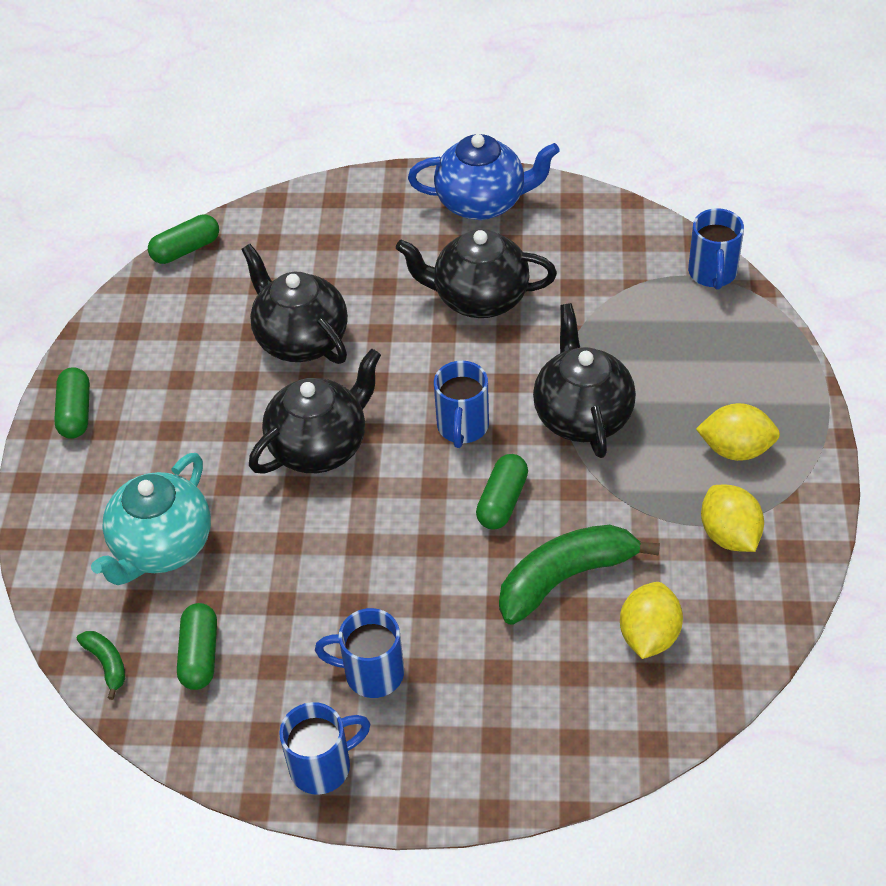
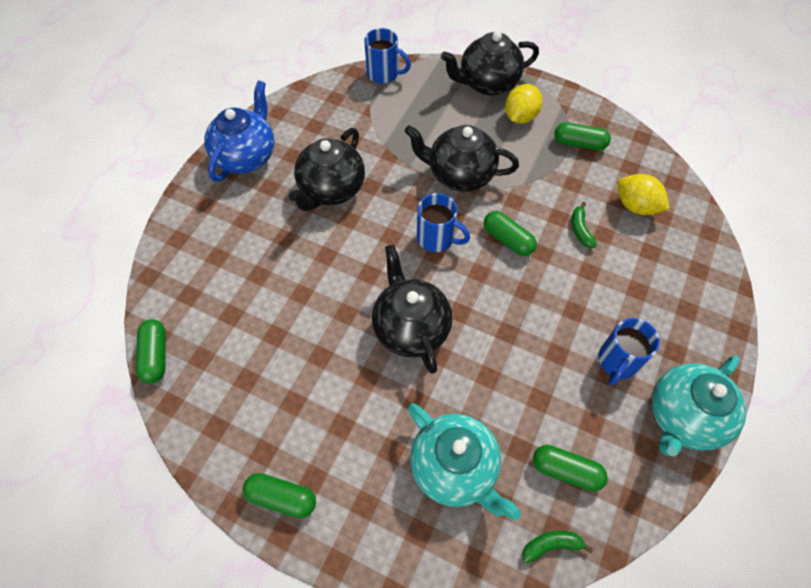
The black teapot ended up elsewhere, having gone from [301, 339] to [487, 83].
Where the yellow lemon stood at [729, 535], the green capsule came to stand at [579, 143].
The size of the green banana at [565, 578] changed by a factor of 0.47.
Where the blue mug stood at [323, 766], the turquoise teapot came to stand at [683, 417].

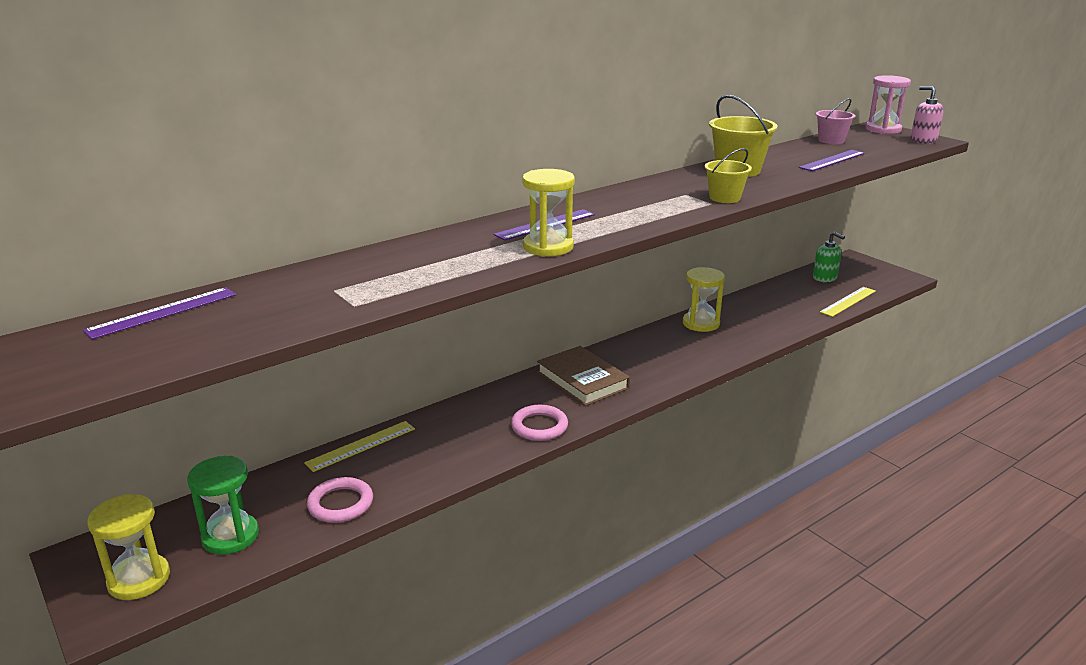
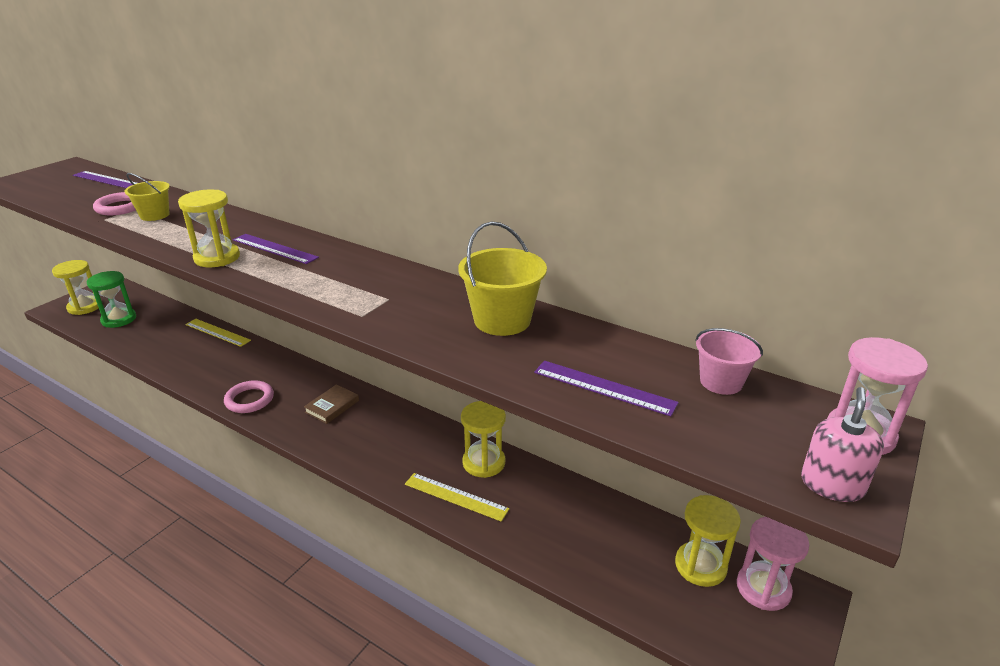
The pink ring ended up elsewhere, having gone from [340, 504] to [120, 207].
The yellow bucket ended up elsewhere, having gone from [724, 198] to [155, 215].
The size of the brown book at [582, 380] changed by a factor of 0.60.
The yellow ruler ended up elsewhere, having gone from [848, 301] to [456, 496].
Where the green soap dispenser stood at [825, 277], the yellow hourglass came to stand at [700, 566].
The second view gained the pink hourglass at [763, 588].

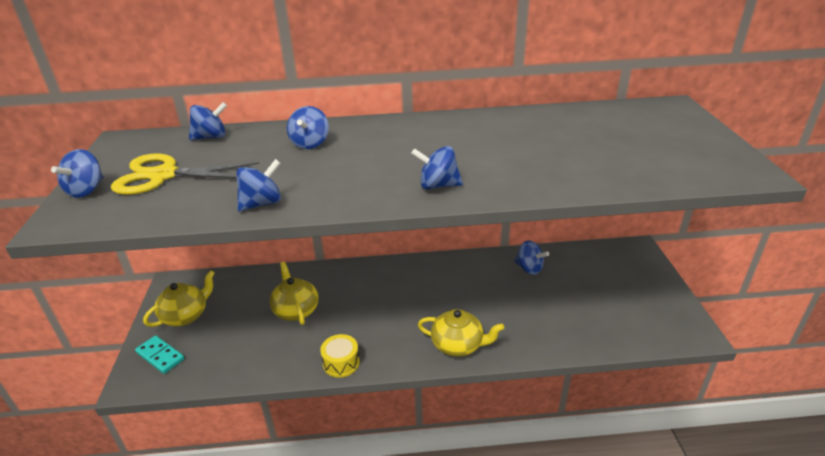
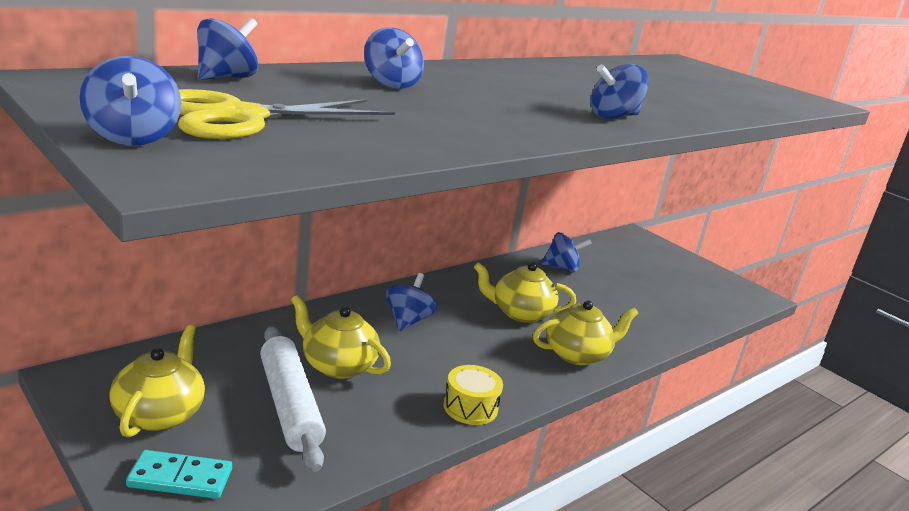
The second view gained the white rolling pin at [290, 405].
The blue spinning top ended up elsewhere, having gone from [262, 203] to [408, 320].
The second view gained the yellow teapot at [520, 313].

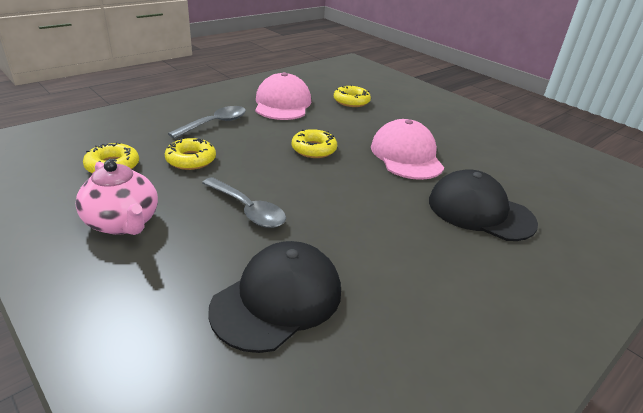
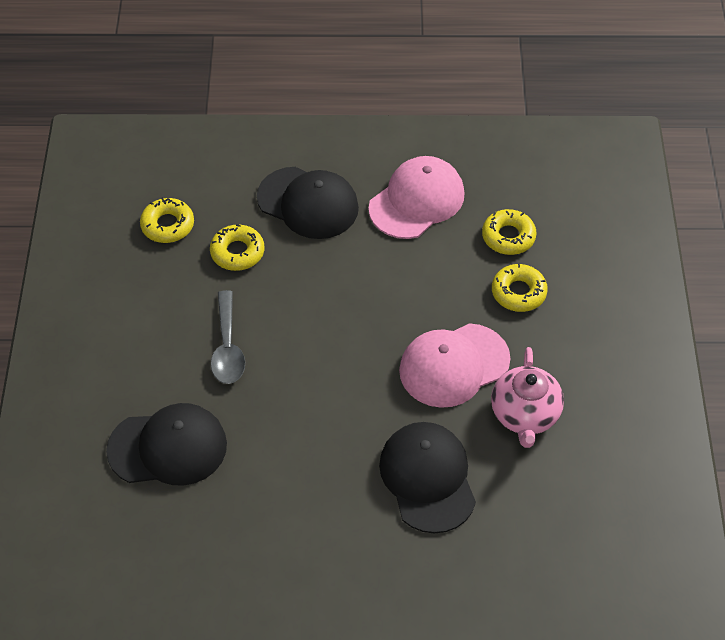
Where the grey spoon stood at [215, 123], the black cap came to stand at [308, 203].
The pink cap at [406, 156] ended up facing another way, 150 degrees counterclockwise from before.
The pink teapot ended up elsewhere, having gone from [123, 223] to [525, 415].
The yellow donut ended up elsewhere, having gone from [314, 149] to [518, 292].

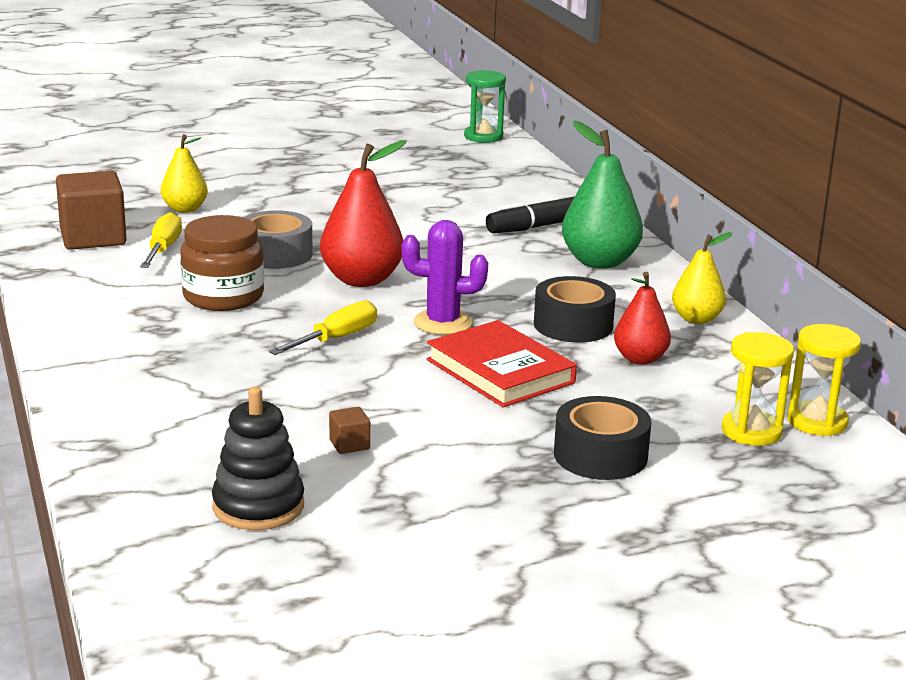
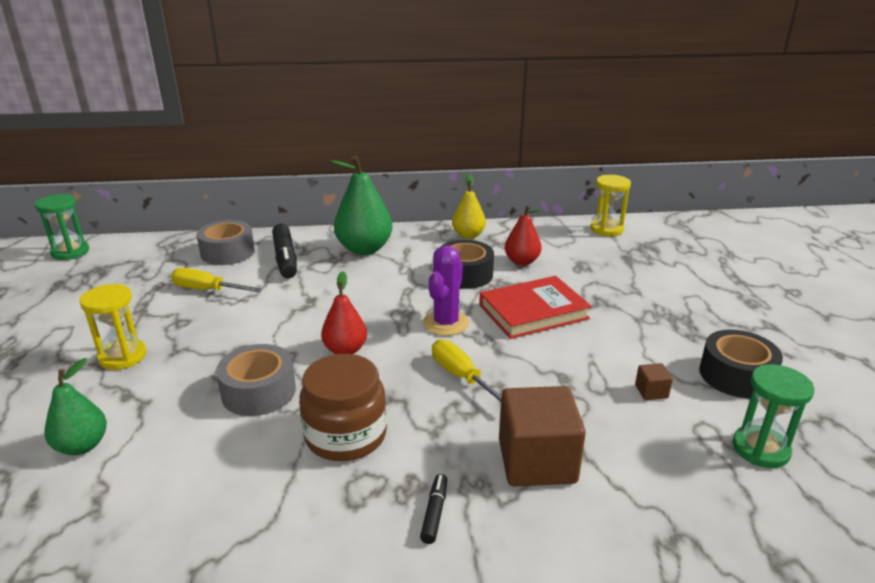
What was the yellow pear at [185, 209] turned into the green pear at [82, 446].
The yellow hourglass ended up elsewhere, having gone from [751, 431] to [123, 356].
The yellow screwdriver ended up elsewhere, having gone from [163, 249] to [207, 290].
The second view gained the grey tape at [228, 252].
The size of the red pear at [362, 280] changed by a factor of 0.61.
The second view gained the black marker at [435, 513].
The brown cube ended up elsewhere, having gone from [93, 237] to [537, 461].
The black tape ended up elsewhere, having gone from [600, 455] to [736, 375].
Where the black stacking toy stood at [258, 506], the green hourglass came to stand at [760, 449].

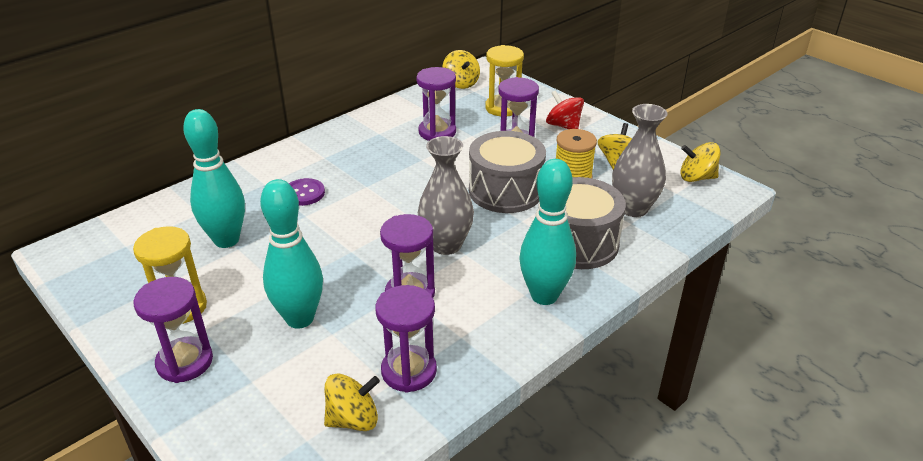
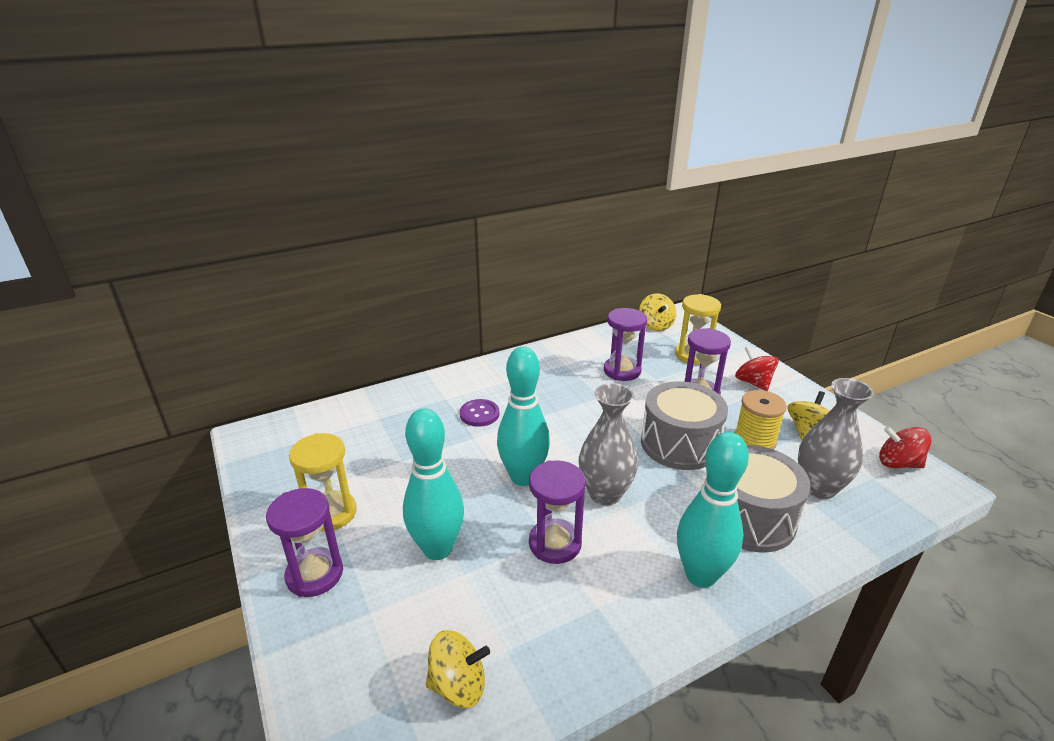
The turquoise bowling pin ended up elsewhere, having gone from [226, 240] to [523, 477].
What was the yellow spinning top at [696, 177] turned into the red spinning top at [898, 463].
The second view lost the purple hourglass at [409, 371].

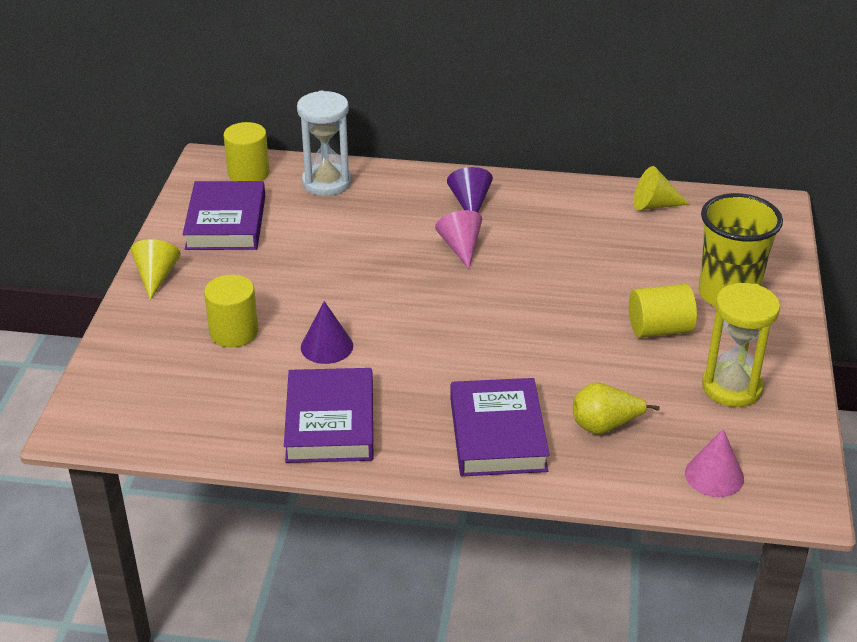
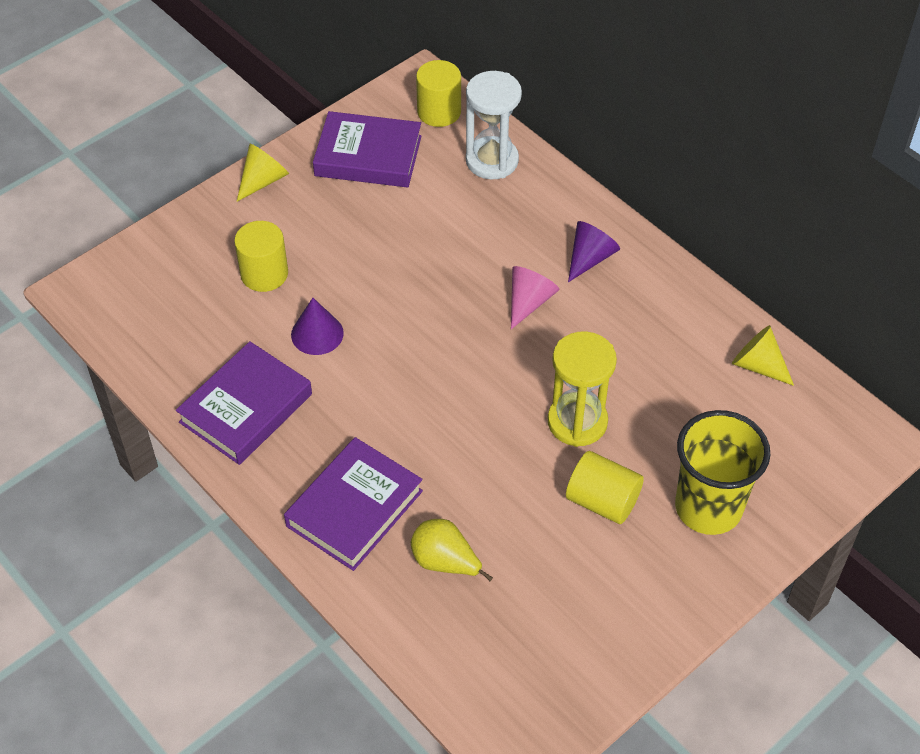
The purple book at [226, 222] ended up facing another way, 60 degrees clockwise from before.
The yellow hourglass ended up elsewhere, having gone from [732, 387] to [577, 422].
The second view lost the pink cone at [714, 475].

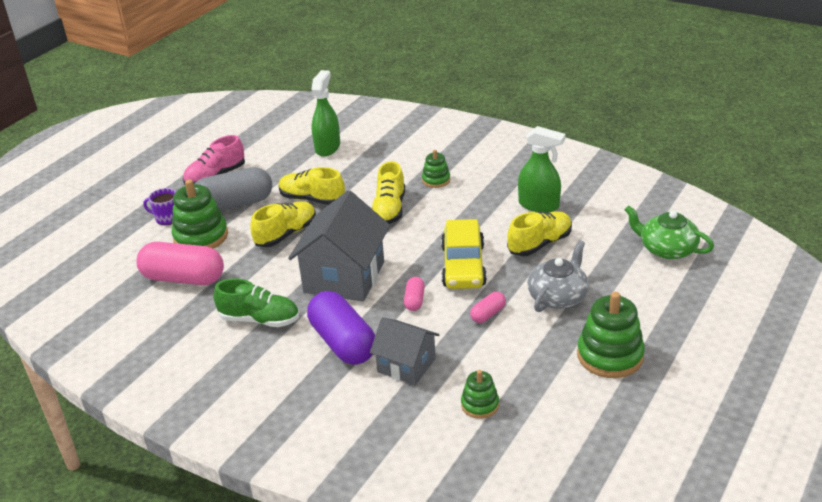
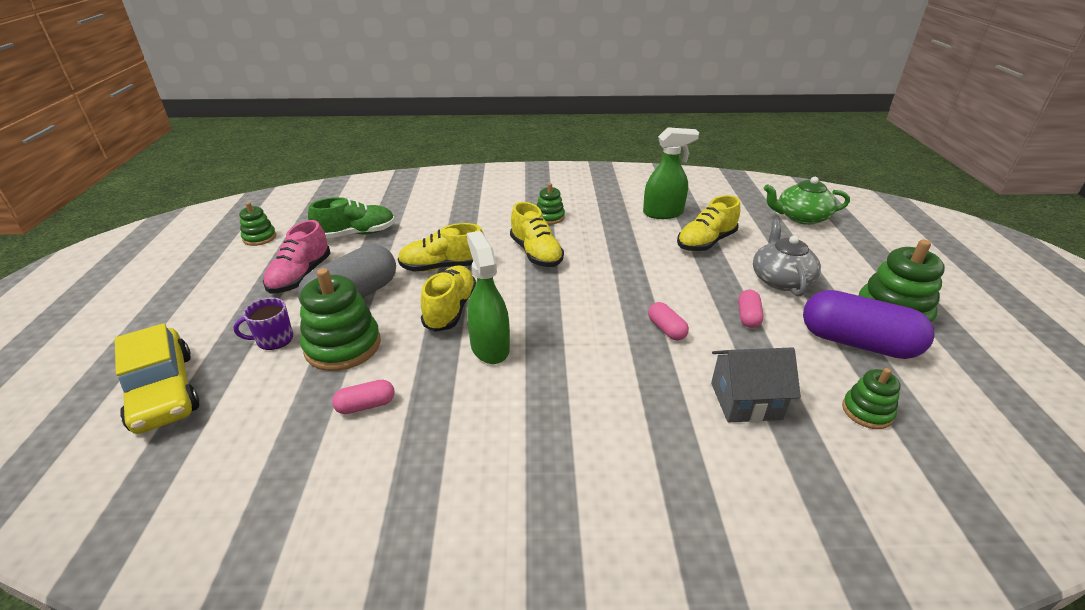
The yellow car ended up elsewhere, having gone from [463, 266] to [163, 391].
The second view gained the green stacking toy at [259, 238].
The green shoe ended up elsewhere, having gone from [259, 320] to [356, 234].
The size of the pink capsule at [183, 278] changed by a factor of 0.46.
The green spray bottle ended up elsewhere, having gone from [327, 147] to [489, 347].
The yellow shoe at [540, 244] ended up facing another way, 150 degrees counterclockwise from before.
The purple capsule ended up elsewhere, having gone from [343, 343] to [857, 342].
The second view lost the grey house at [344, 277].

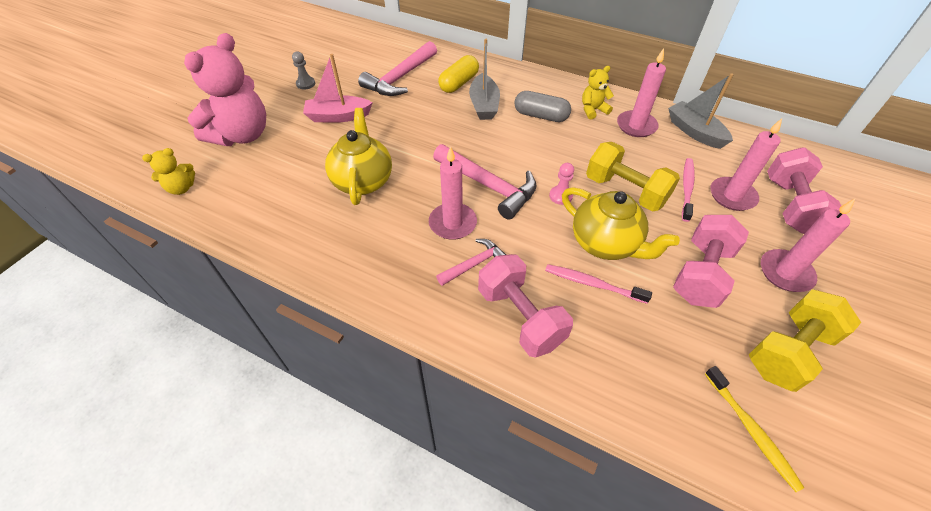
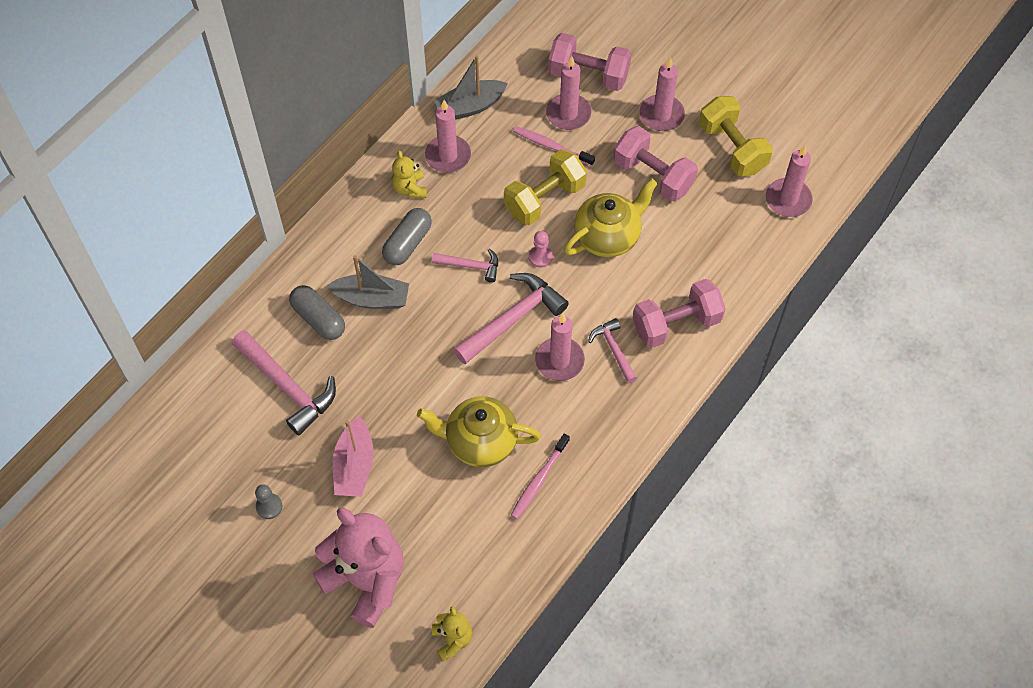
What was the yellow capsule at [459, 83] turned into the grey capsule at [318, 319].
The second view gained the pink hammer at [470, 266].
The pink toothbrush ended up elsewhere, having gone from [593, 284] to [539, 480].
Where the yellow toothbrush stood at [750, 430], the pink candle came to stand at [788, 200].

